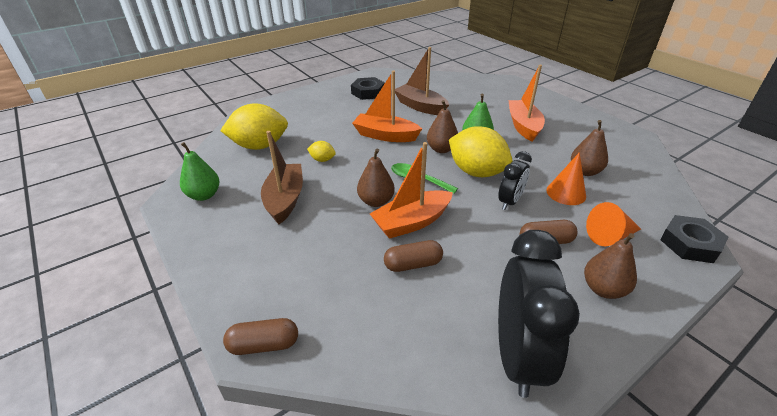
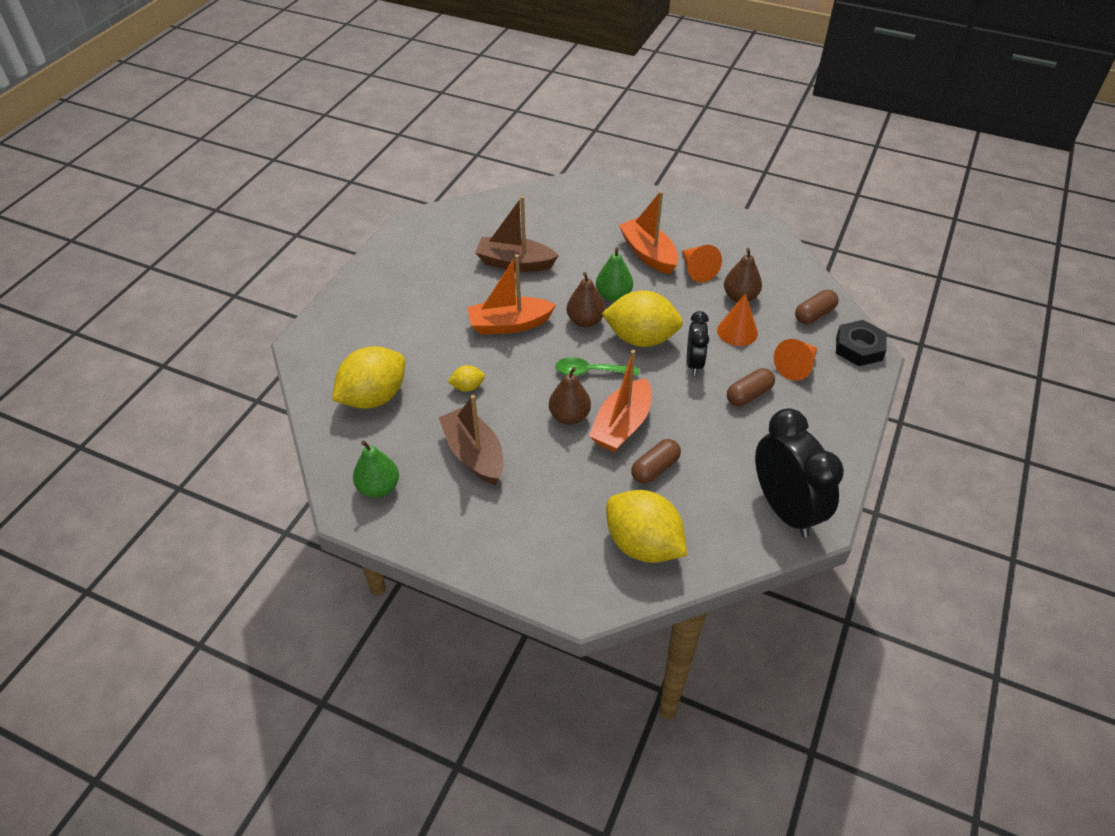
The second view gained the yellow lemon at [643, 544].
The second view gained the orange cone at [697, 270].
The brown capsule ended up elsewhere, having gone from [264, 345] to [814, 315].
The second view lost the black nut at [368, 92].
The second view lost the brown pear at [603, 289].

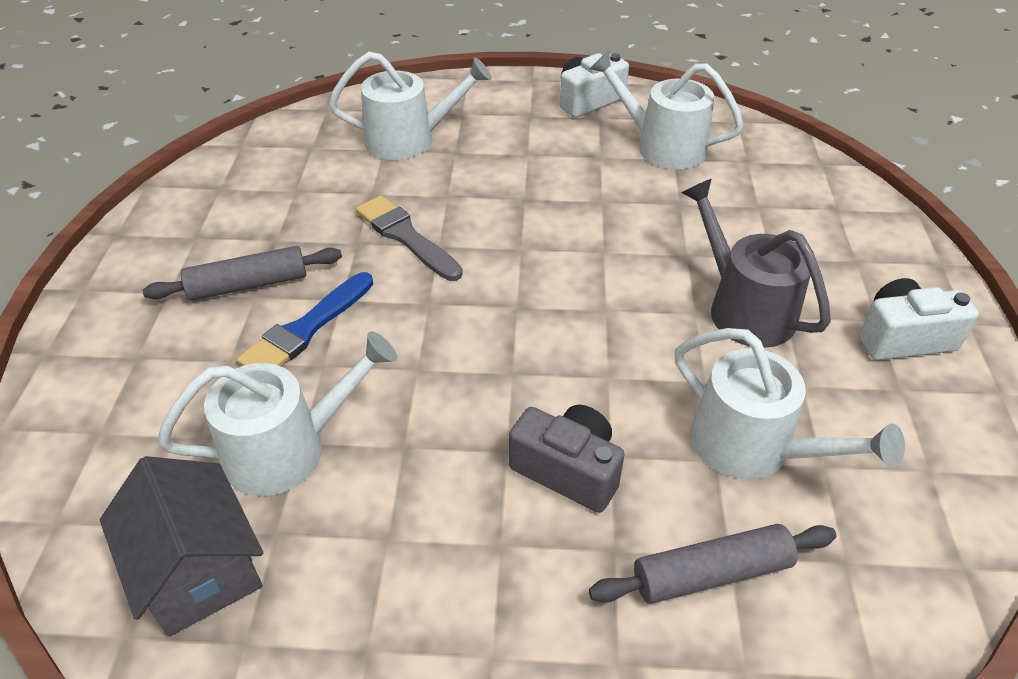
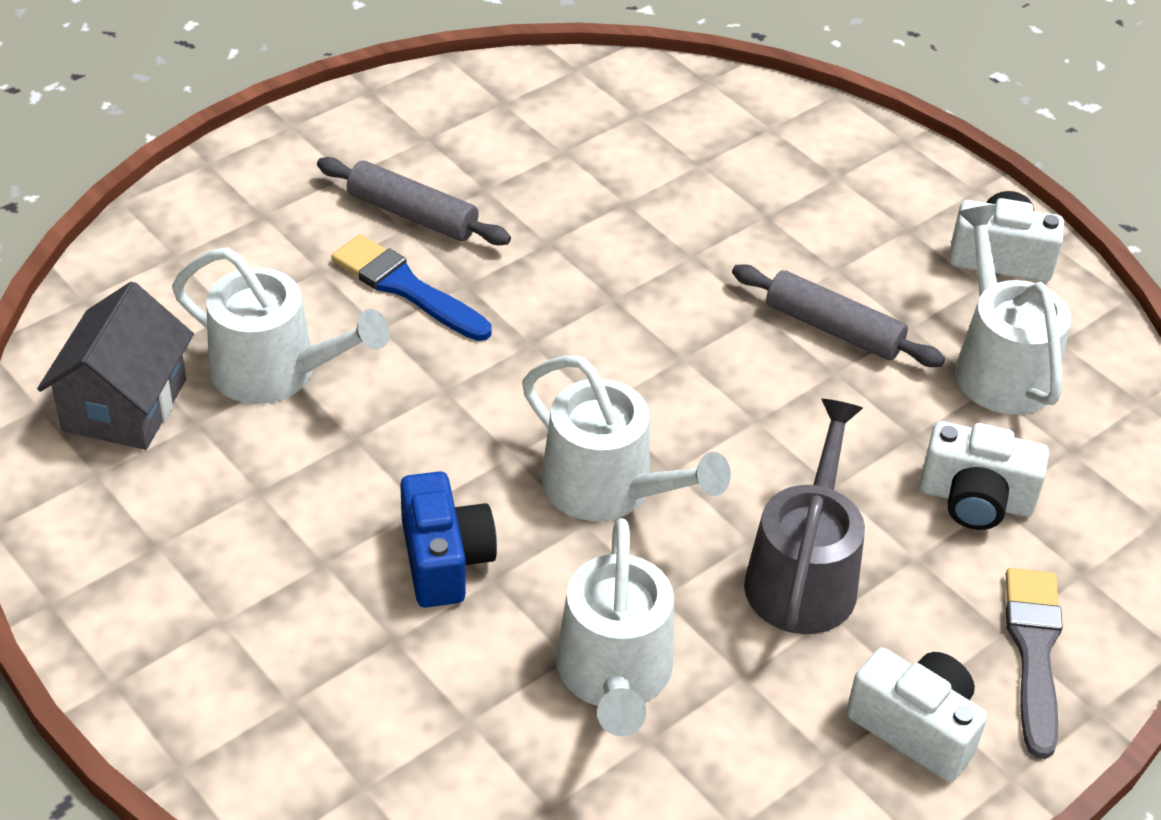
The blue brush at [306, 329] ended up facing another way, 45 degrees clockwise from before.
What was the grey camera at [568, 470] turned into the blue camera at [444, 560].
The white watering can ended up elsewhere, having gone from [409, 140] to [608, 488].
The grey rolling pin ended up elsewhere, having gone from [711, 573] to [833, 329].
The second view gained the white camera at [975, 499].
The grey brush ended up elsewhere, having gone from [406, 237] to [1034, 653].

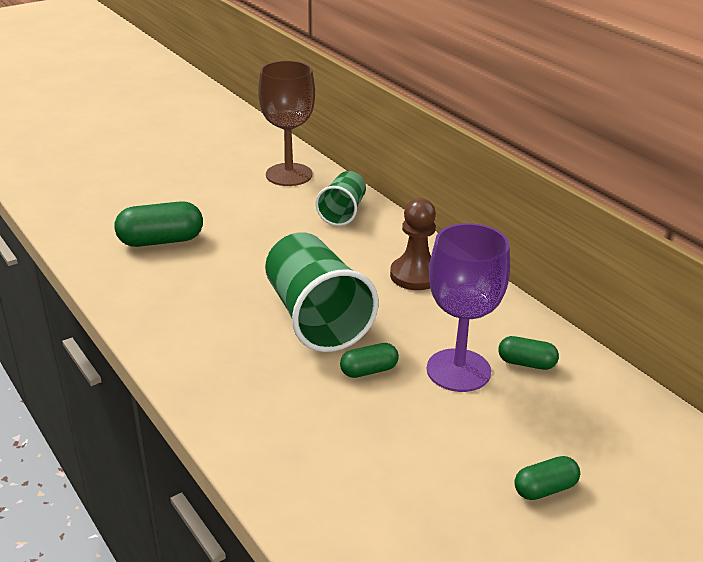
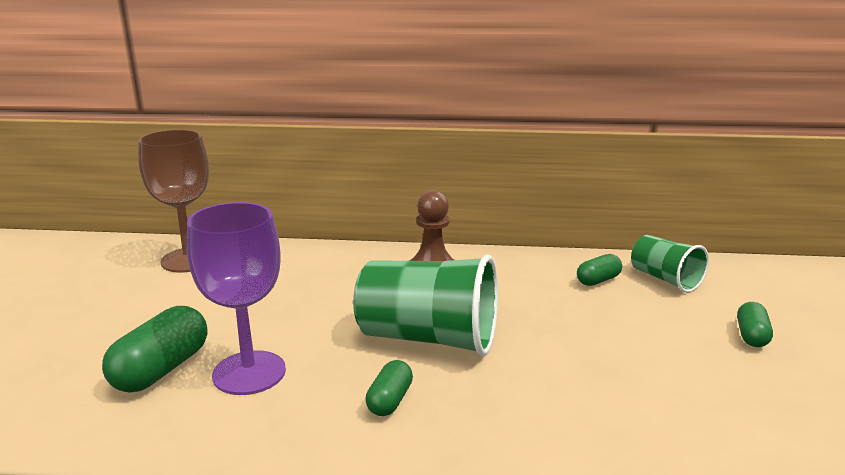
The purple goblet ended up elsewhere, having gone from [458, 370] to [249, 373].
The green capsule ended up elsewhere, having gone from [369, 371] to [390, 400].
The green cup ended up elsewhere, having gone from [343, 212] to [665, 279].

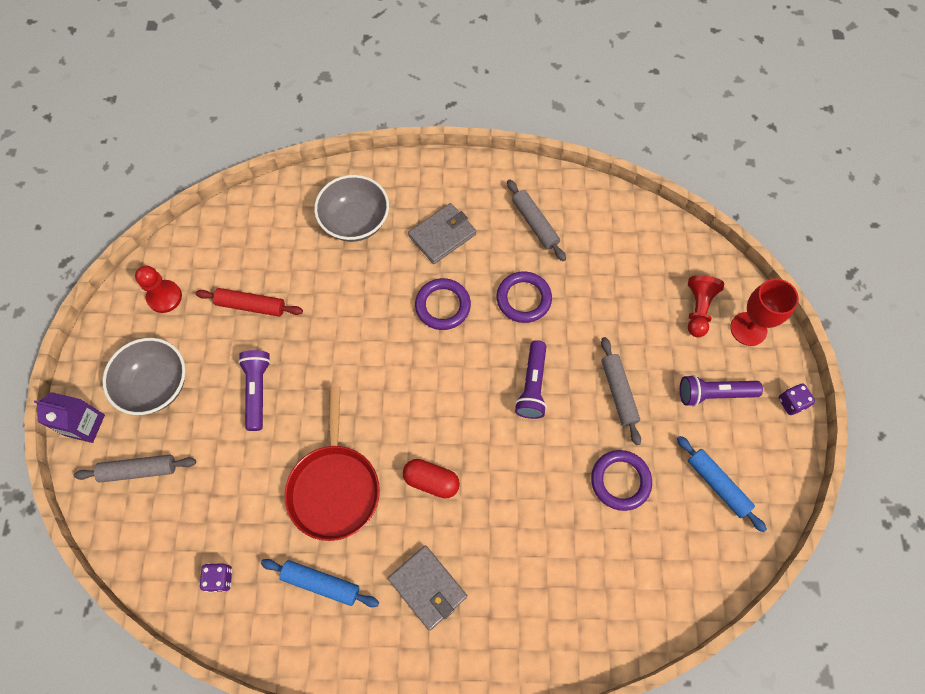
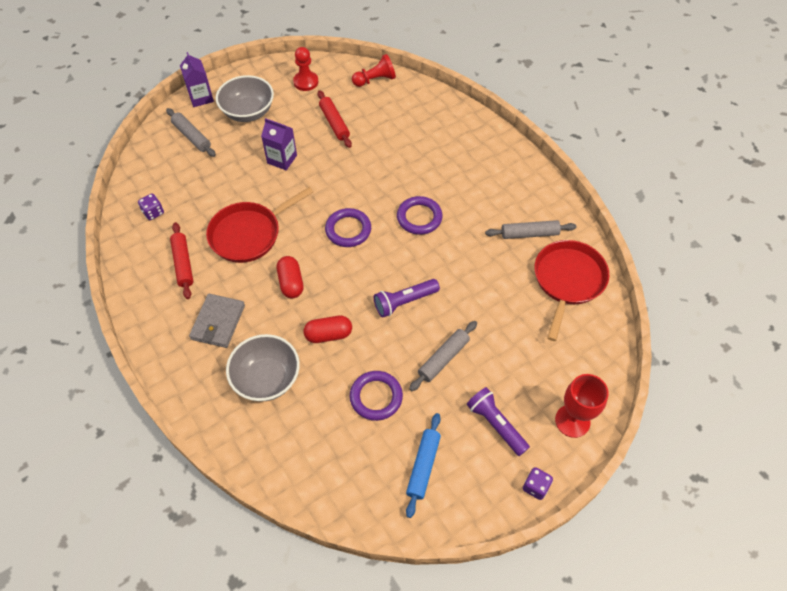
What was the blue rolling pin at [321, 583] turned into the red rolling pin at [183, 264].
The grey bowl ended up elsewhere, having gone from [355, 221] to [267, 378].
Where the purple flashlight stood at [257, 391], the purple carton came to stand at [282, 159].
The second view gained the red capsule at [328, 335].
The purple ring ended up elsewhere, having gone from [523, 299] to [348, 230].
The red pawn ended up elsewhere, having gone from [698, 309] to [375, 80].
The grey rolling pin at [535, 224] ended up facing another way, 60 degrees clockwise from before.
The second view gained the red pan at [568, 281].
The second view lost the grey wallet at [442, 235].

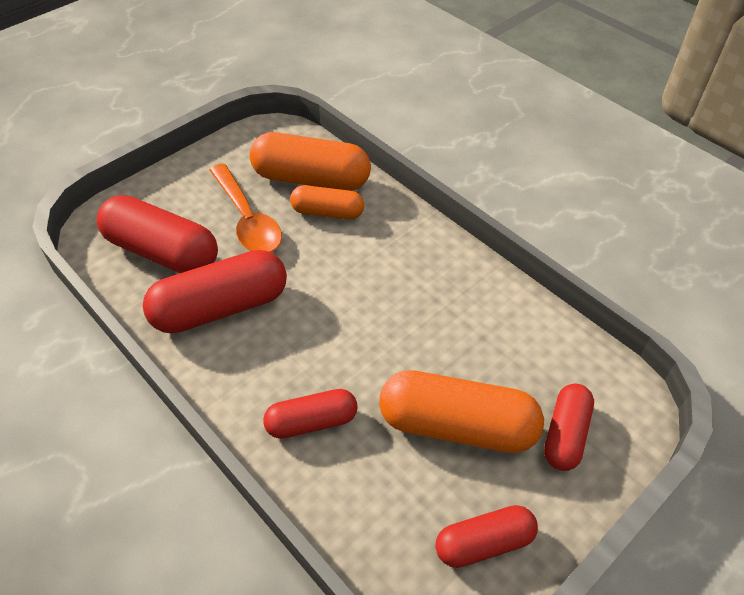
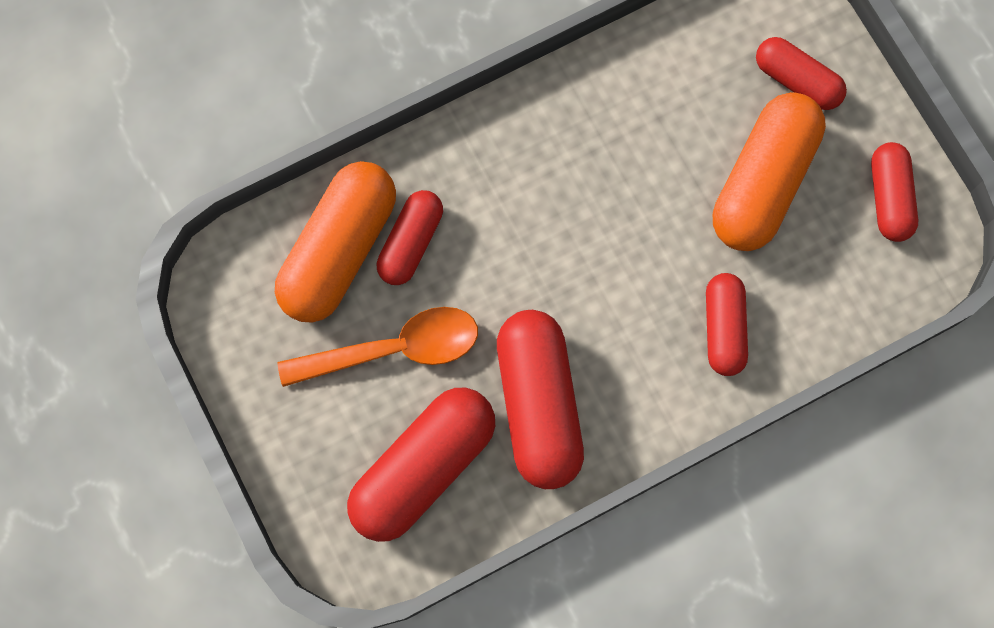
What was the orange capsule at [327, 212] turned into the red capsule at [411, 243].

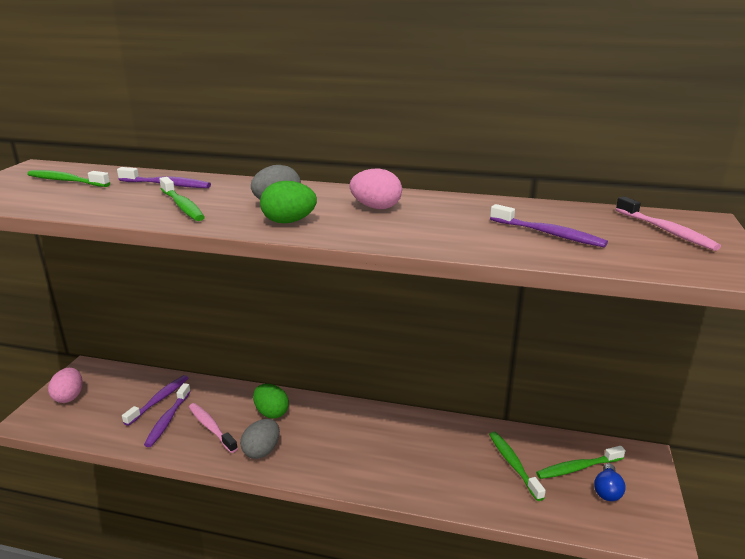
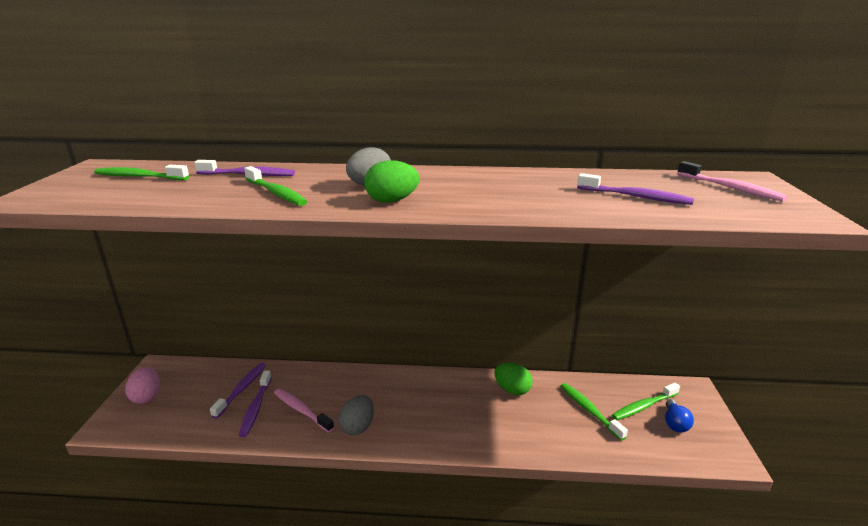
The green egg ended up elsewhere, having gone from [271, 413] to [512, 390].
The second view lost the pink egg at [376, 207].

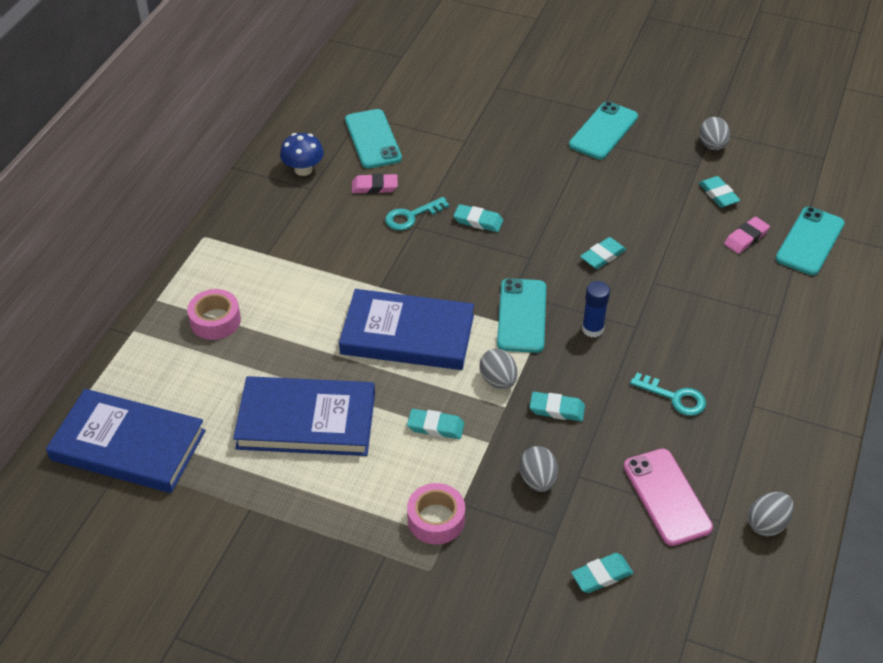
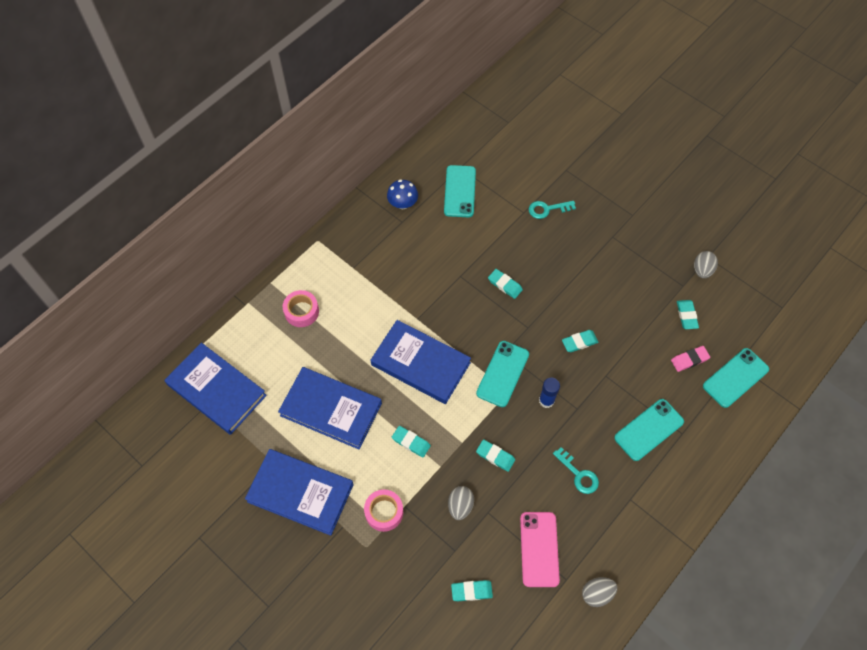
The second view gained the blue book at [300, 493].
The turquoise key ended up elsewhere, having gone from [411, 216] to [547, 209].
The turquoise phone ended up elsewhere, having gone from [603, 131] to [648, 429].
The second view lost the pink eraser at [374, 187].
The second view lost the grey egg at [498, 380].

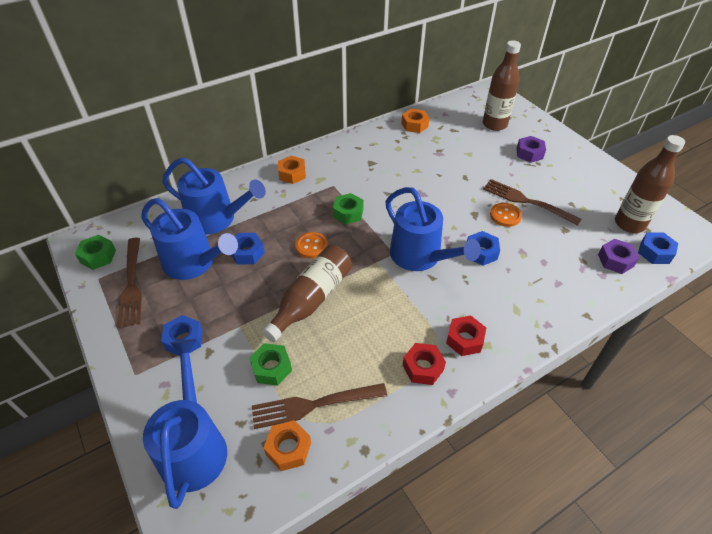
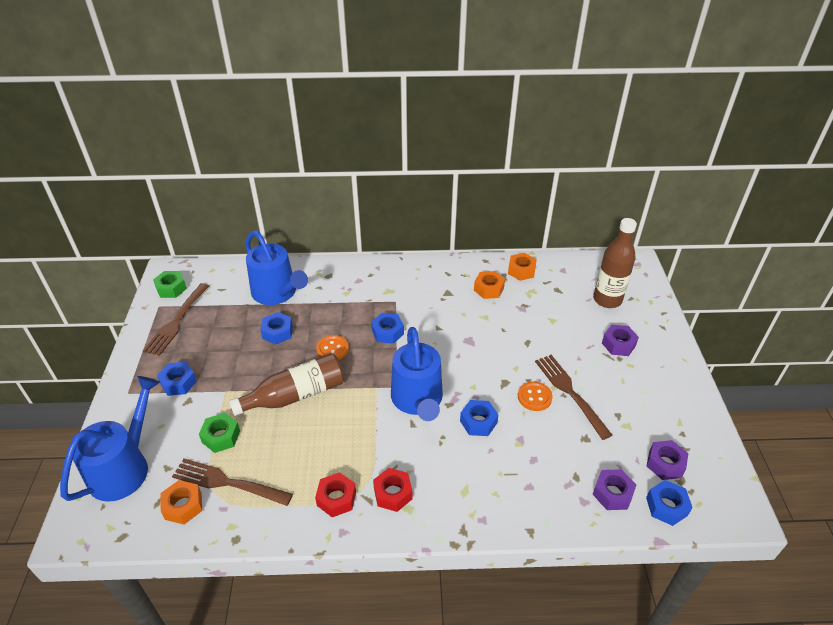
What was the green nut at [348, 213] turned into the blue nut at [387, 332].
The orange nut ended up elsewhere, having gone from [292, 174] to [488, 289].
Where the brown bottle stood at [629, 224], the purple nut came to stand at [665, 464].
The second view lost the blue watering can at [193, 263].

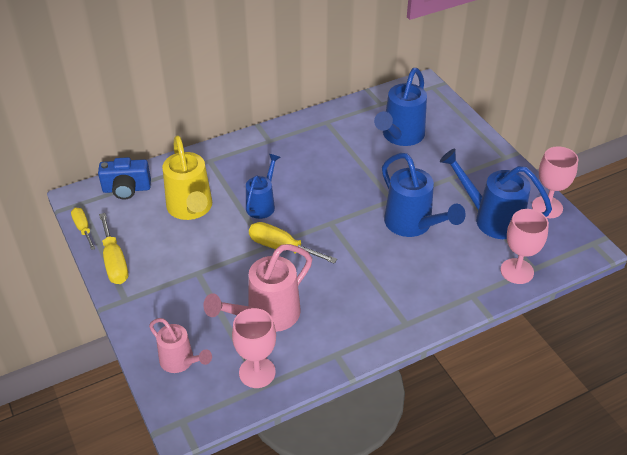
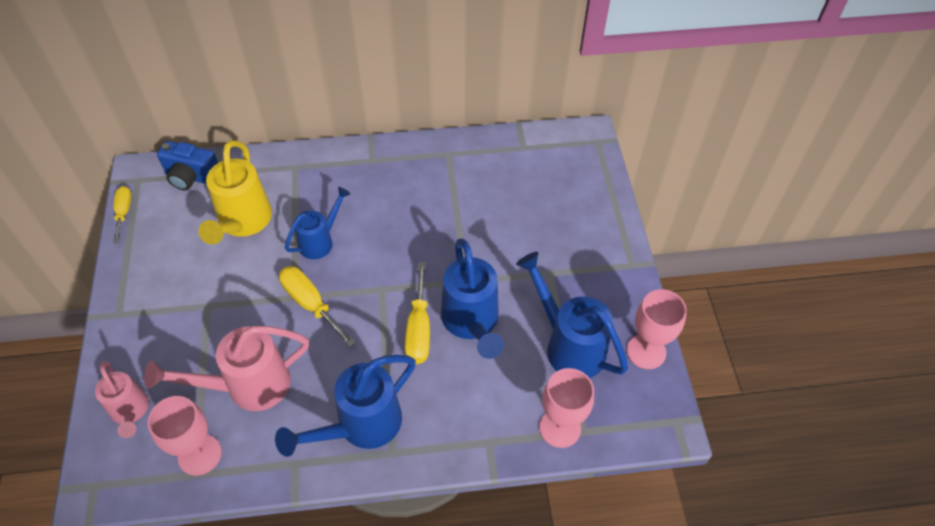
The blue watering can ended up elsewhere, having gone from [400, 136] to [361, 426].
The yellow screwdriver ended up elsewhere, having gone from [114, 262] to [418, 329].

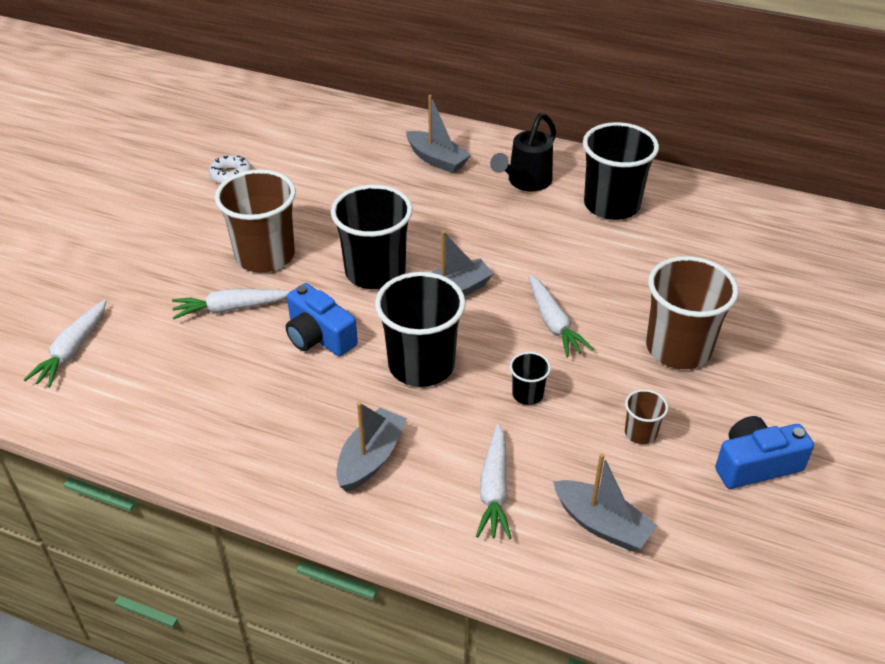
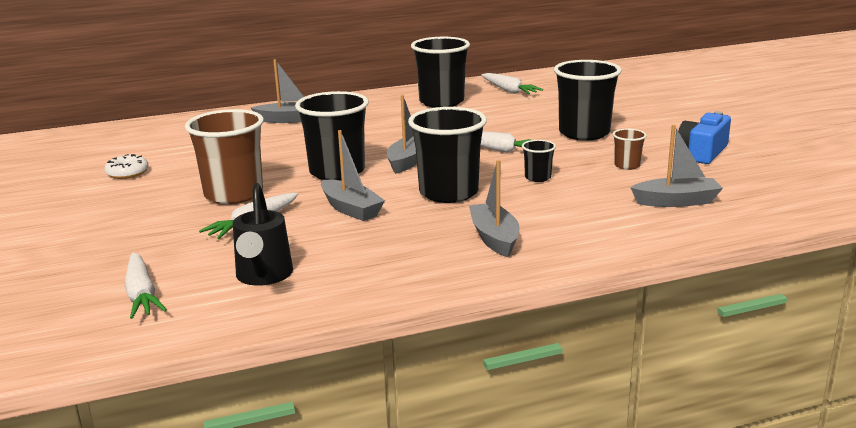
The black watering can ended up elsewhere, having gone from [525, 182] to [263, 277].
Where the blue camera stood at [319, 336], the grey boat came to stand at [351, 209].
The white carrot ended up elsewhere, having gone from [494, 489] to [509, 90].
What was the brown cup at [678, 348] turned into the black cup at [584, 133].

